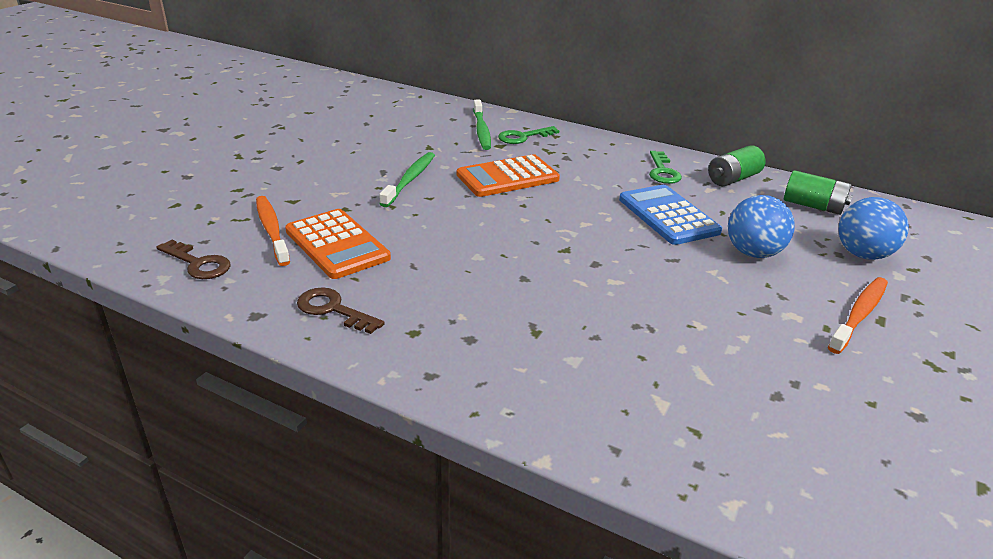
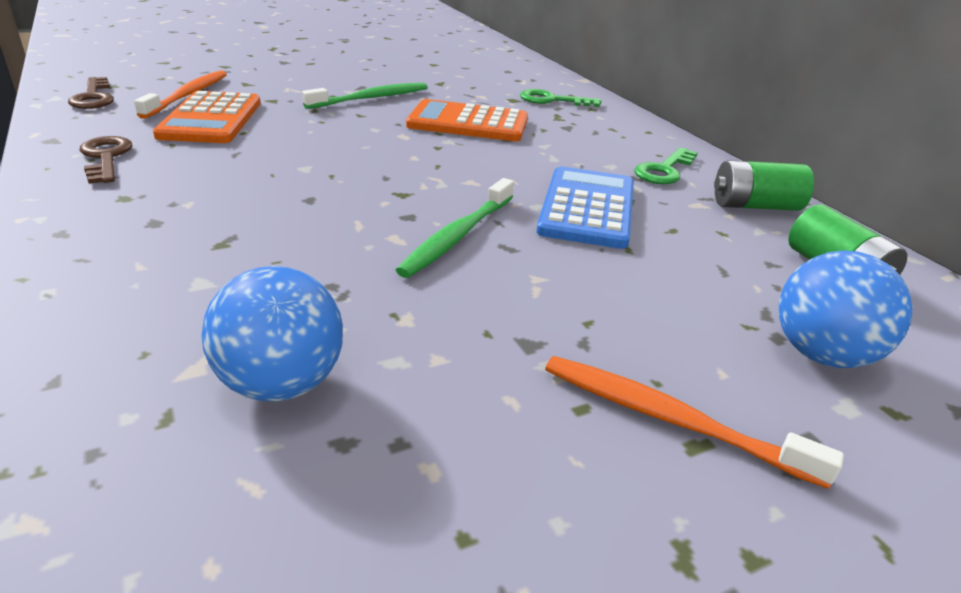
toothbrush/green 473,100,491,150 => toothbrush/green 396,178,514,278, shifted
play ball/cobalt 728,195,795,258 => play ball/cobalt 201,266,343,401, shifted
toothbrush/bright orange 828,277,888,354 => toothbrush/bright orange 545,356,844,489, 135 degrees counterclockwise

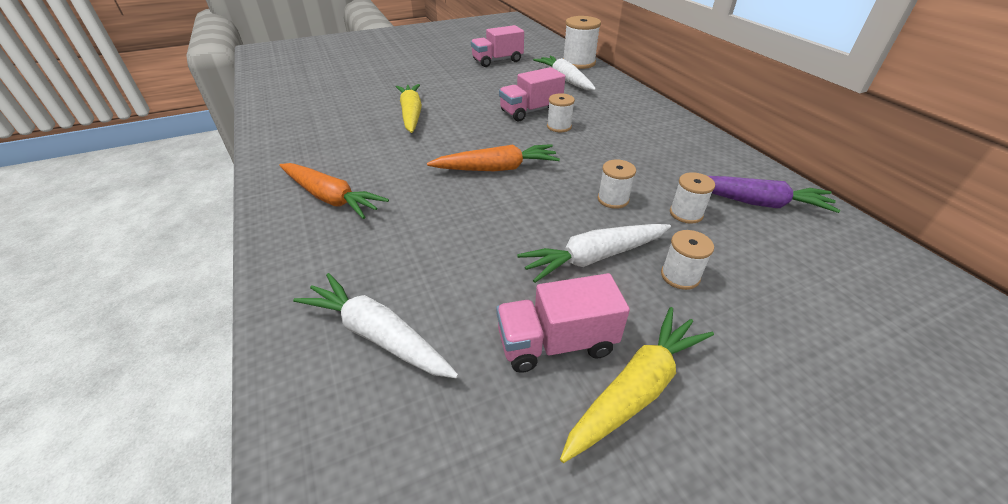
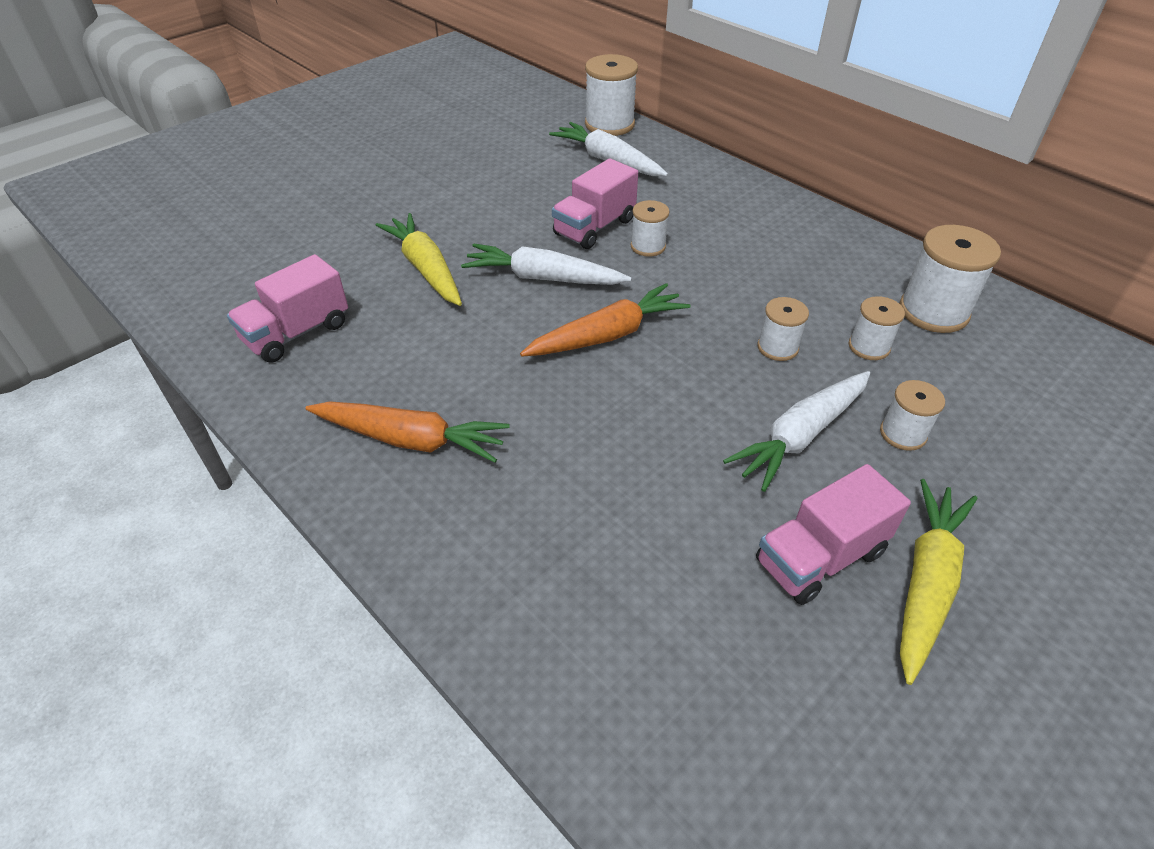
toy truck/rosy 471,25,524,67 => toy truck/rosy 227,254,348,362, shifted
root vegetable/royal purple 708,176,840,213 => spool/white 899,225,1001,333
root vegetable/white 293,273,459,378 => root vegetable/white 461,243,631,285, shifted

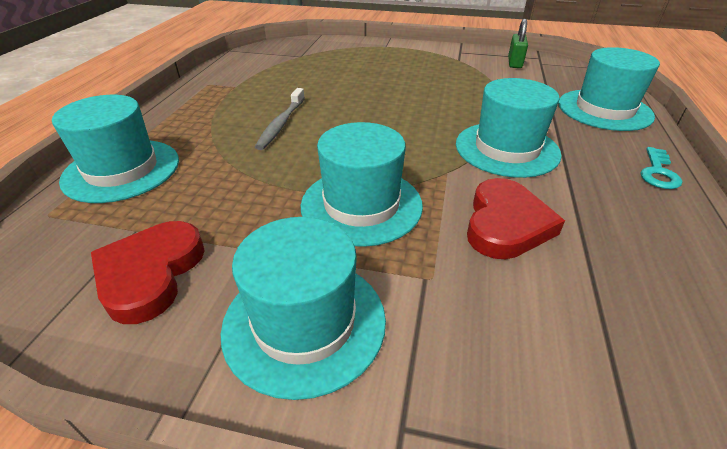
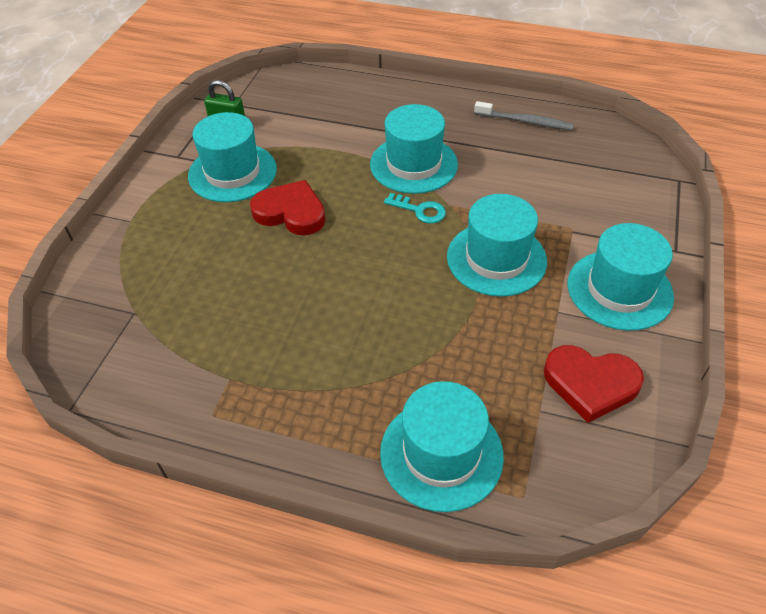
tall hat/aqua 558,47,660,131 => tall hat/aqua 188,112,277,202, shifted
toothbrush/gray 255,88,305,150 => toothbrush/gray 474,101,574,130, shifted
latchkey/aqua 641,147,682,189 => latchkey/aqua 384,193,446,223, shifted
heart/scarlet 467,178,565,259 => heart/scarlet 250,180,326,235, shifted

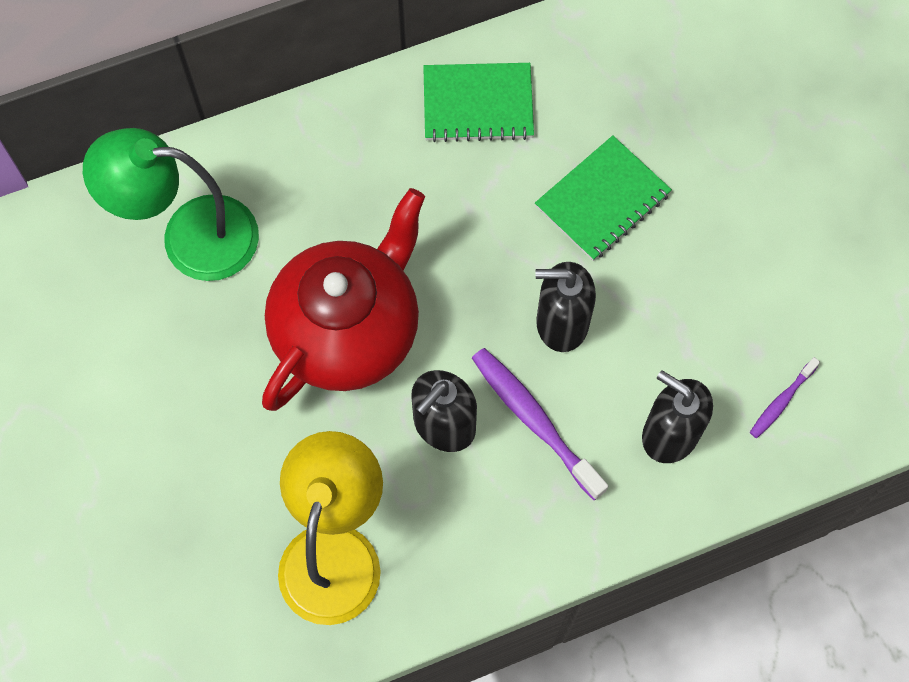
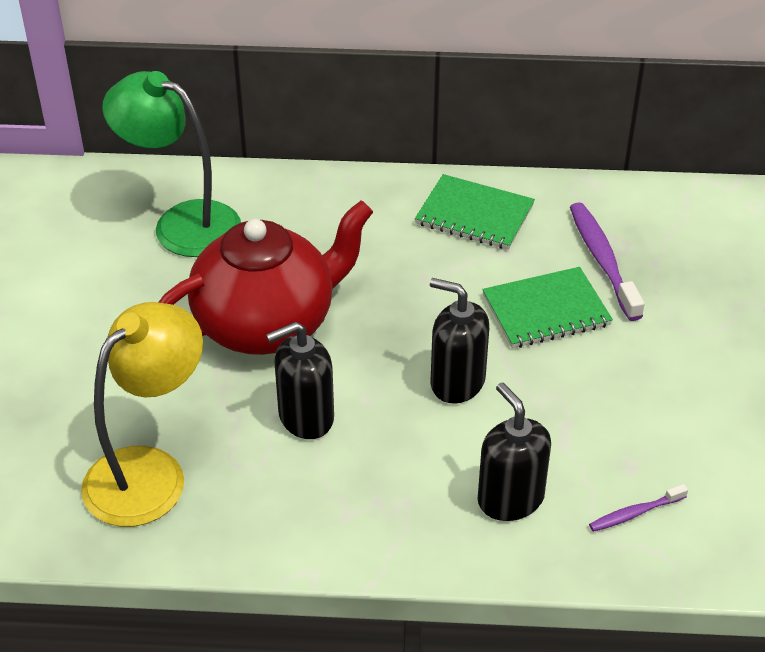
toothbrush/royal purple 472,348,608,500 => toothbrush/royal purple 570,202,645,321, shifted

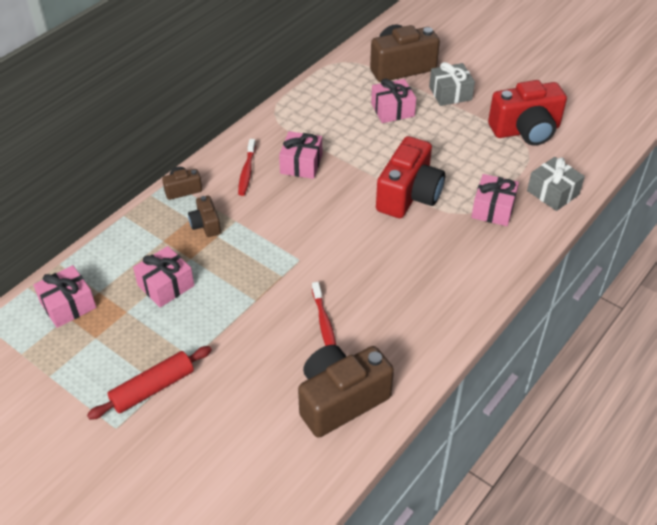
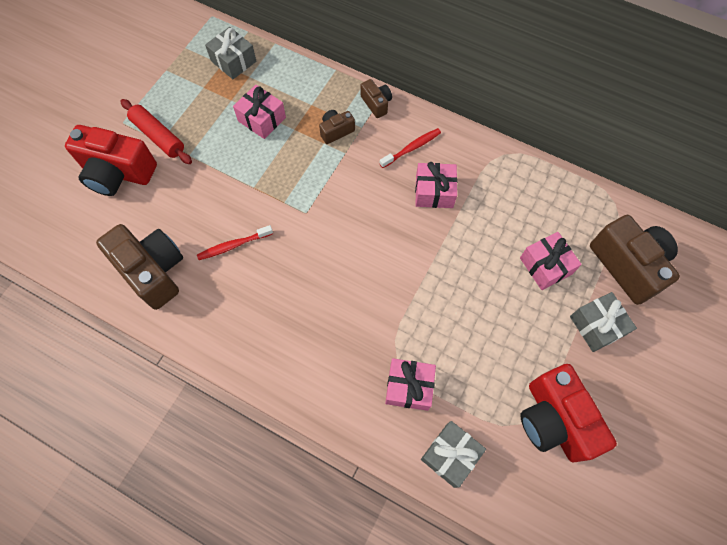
compact camera/scarlet 376,136,445,218 => compact camera/scarlet 65,125,157,196, shifted
toothbrush/scarlet 238,139,256,196 => toothbrush/scarlet 379,128,441,168, 150 degrees clockwise
present/rosy 33,265,96,328 => present/gray 205,27,256,79

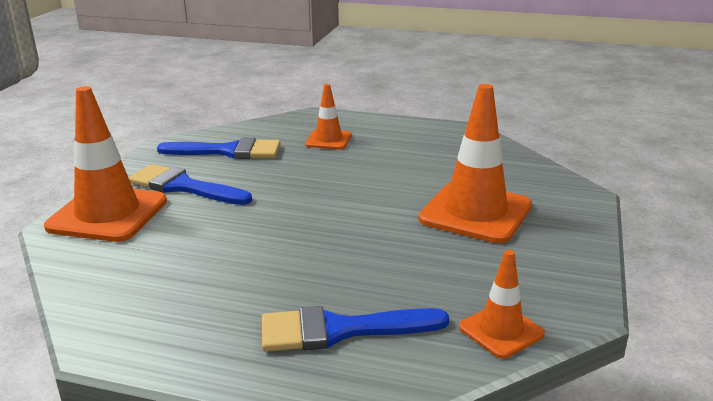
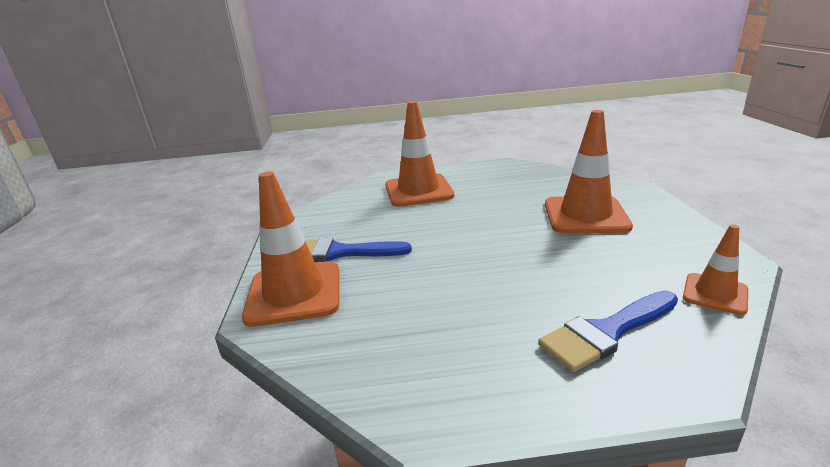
safety cone/bright orange 305,84,352,149 => safety cone/bright orange 385,101,454,207, x1.86
brush/cobalt 157,138,280,159 => nothing

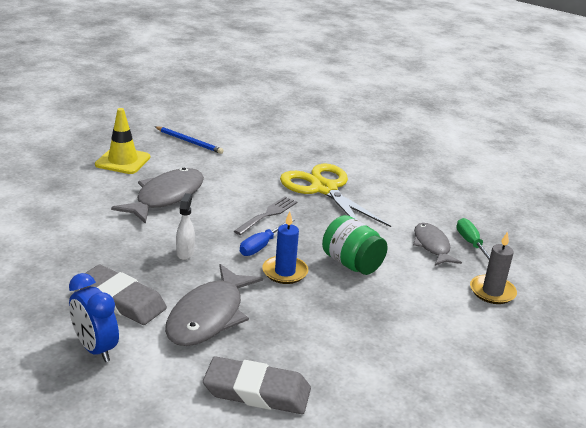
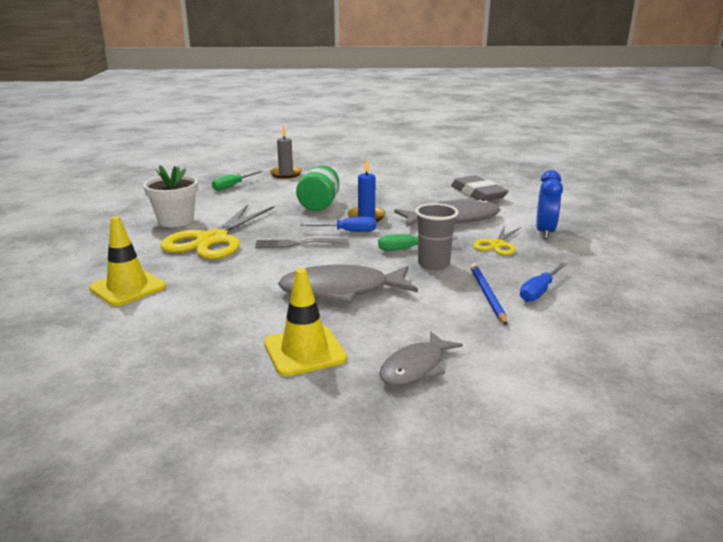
pencil/cobalt 154,126,224,154 => pencil/cobalt 470,263,507,325, shifted
sprayer/white 176,193,195,260 => screwdriver/green 378,234,458,251
fish figure/gray 413,223,462,266 => fish figure/gray 379,331,463,386, shifted
pencil eraser/gray 80,265,167,325 => pair of scissors/golden 473,225,521,255
nothing => flower pot/white 143,165,198,227
nothing => tumbler/gray 415,203,459,270
nothing => safety cone/golden 89,216,166,306
nothing => screwdriver/cobalt 520,263,567,302

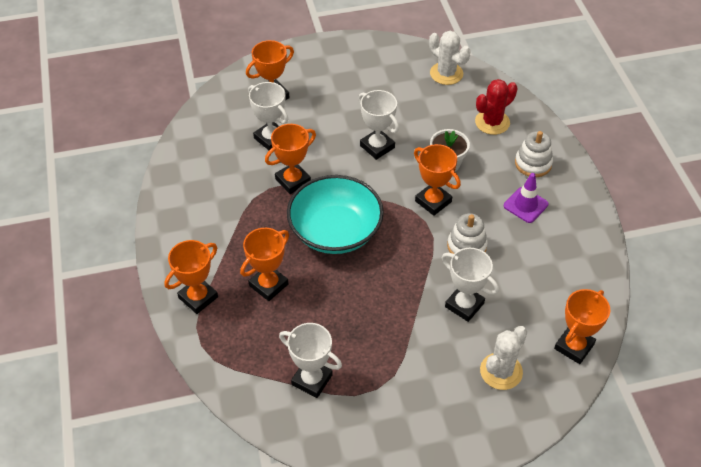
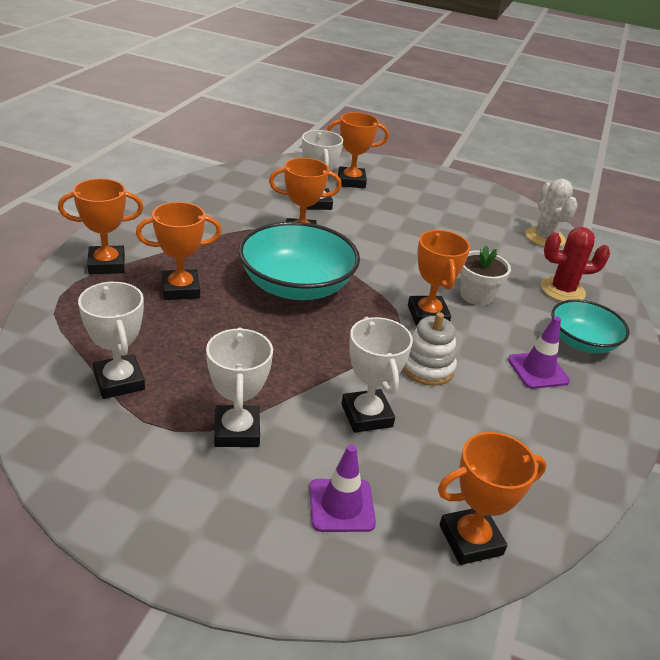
trophy/white 358,90,399,160 => trophy/white 206,327,273,447, shifted
ring stacker/white 515,131,553,177 => deep dish/aqua 551,299,629,353
cactus/white 480,326,528,390 => safety cone/royal purple 309,445,376,532

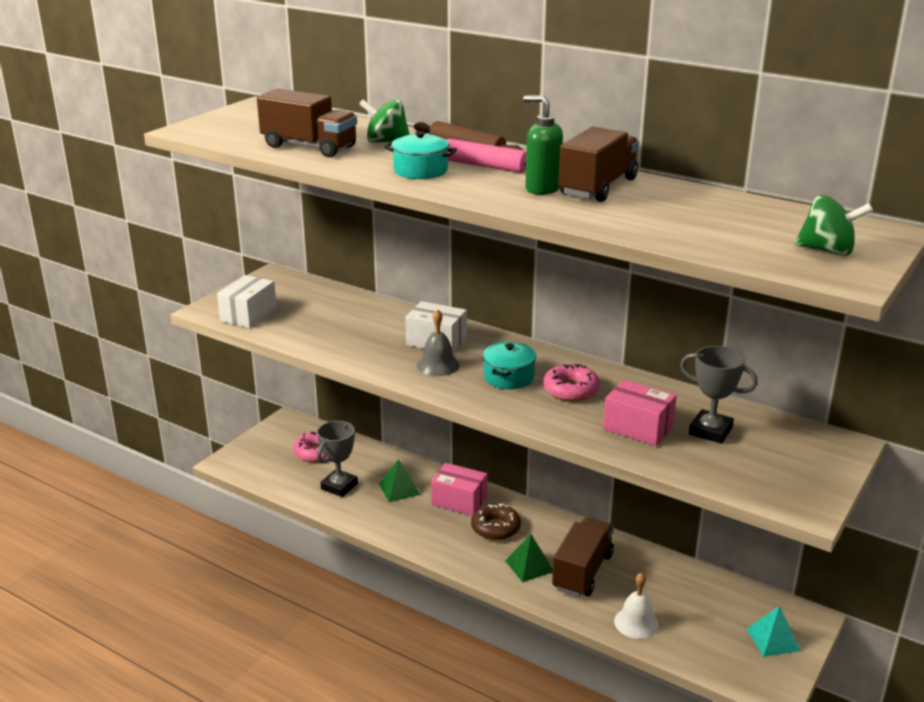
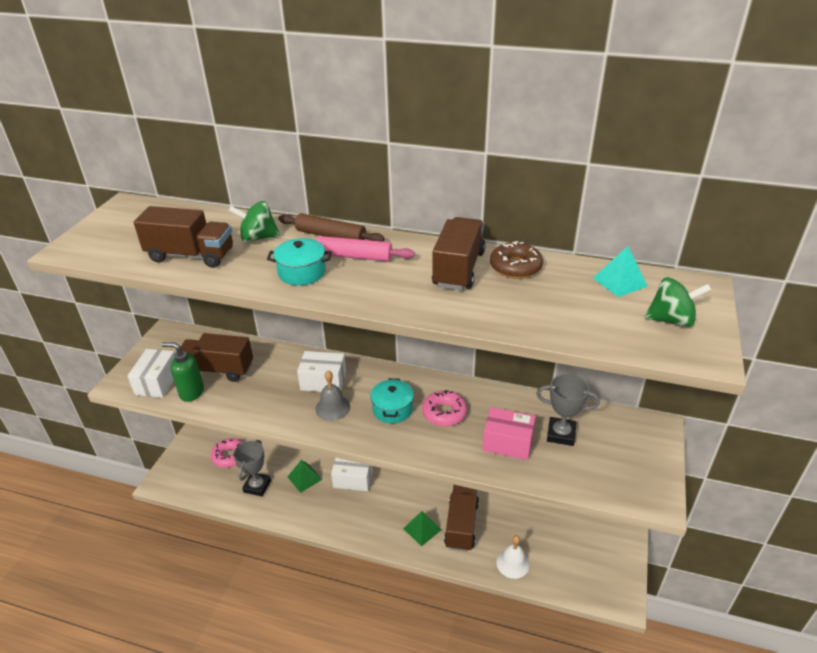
pump bottle/green 523,95,563,195 => pump bottle/green 161,342,204,402, shifted
package/rosy 431,463,488,516 => package/white 331,458,373,491
glazed donut/russet 471,504,521,540 => glazed donut/russet 490,241,543,279, shifted
pyramid/aqua 747,606,801,657 => pyramid/aqua 593,246,647,297, shifted
nothing => toy truck/russet 181,333,253,382

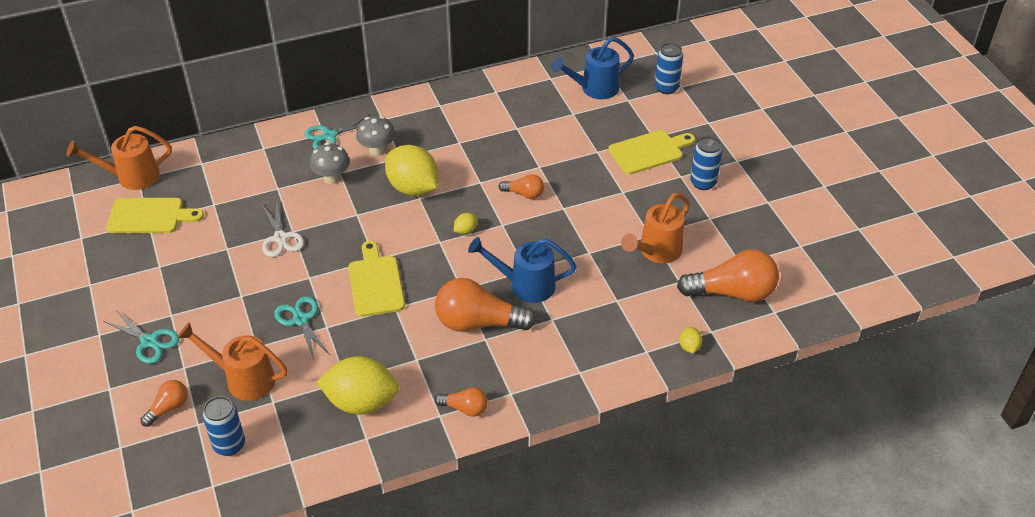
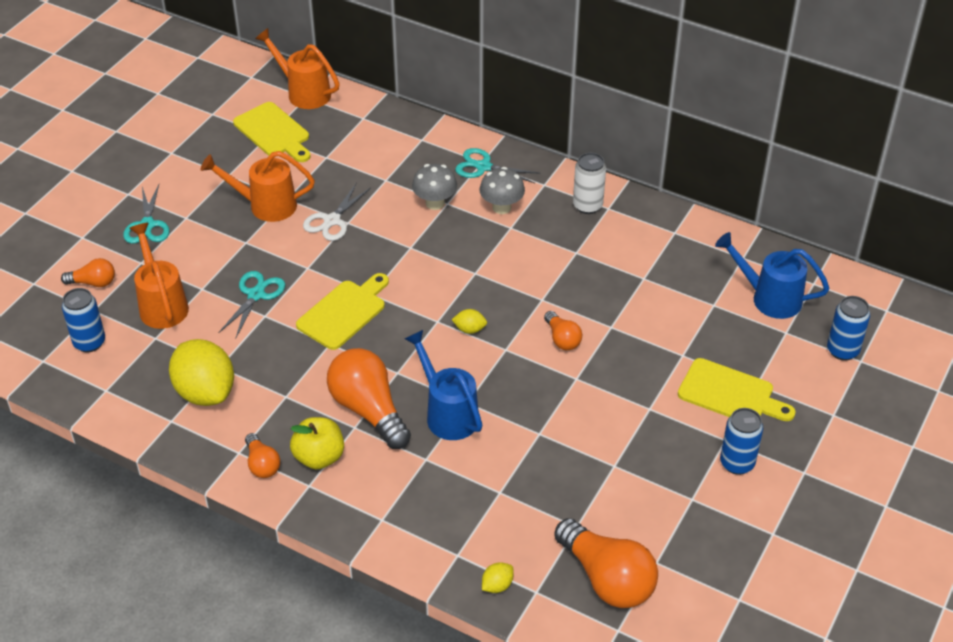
lemon/golden 385,145,439,196 => nothing
watering pot/bright orange 621,193,690,263 => watering pot/bright orange 201,151,315,222, shifted
nothing => soda can/white 573,153,606,214
nothing => apple/golden 290,417,344,470

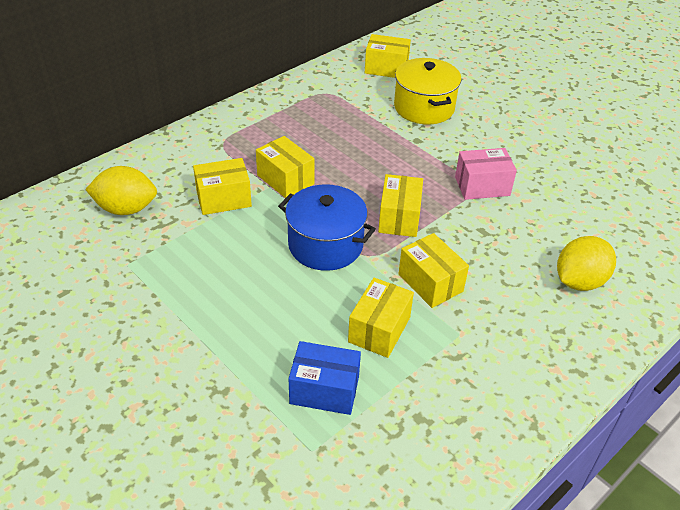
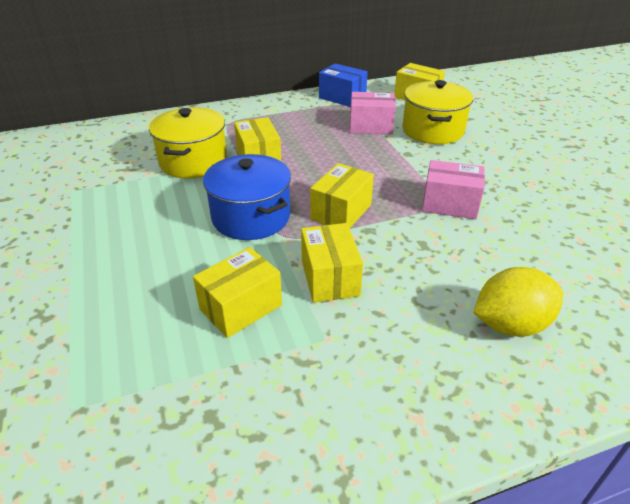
package/golden 193,158,252,215 => cooking pot/golden 149,107,227,178
lemon/golden 85,166,157,215 => nothing
package/cobalt 289,341,361,415 => package/cobalt 319,63,368,107, shifted
nothing => package/rosy 350,92,396,134

